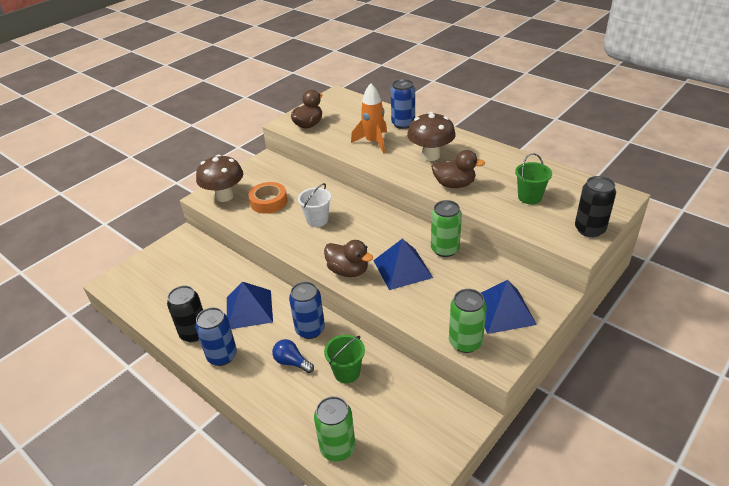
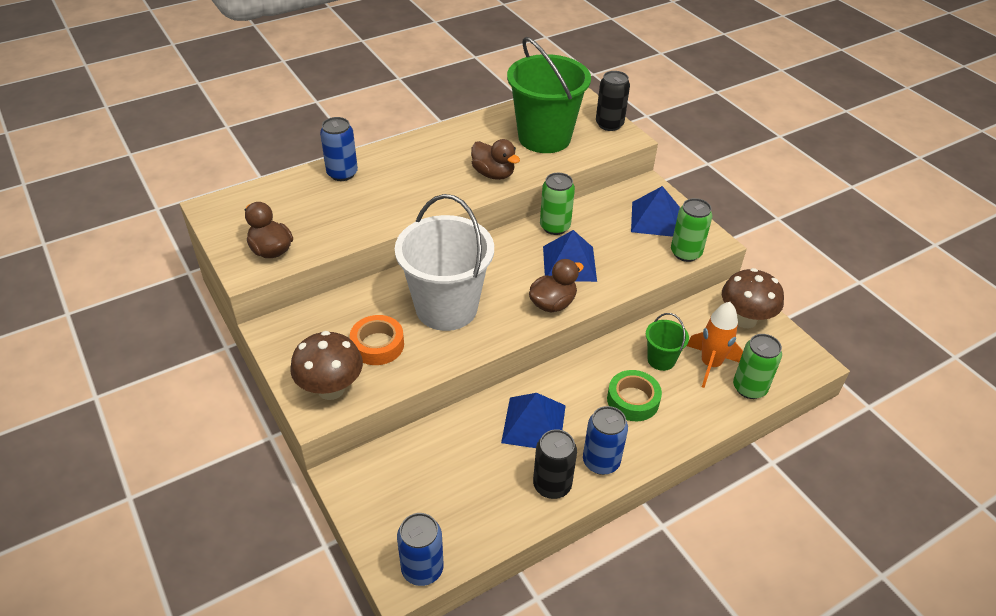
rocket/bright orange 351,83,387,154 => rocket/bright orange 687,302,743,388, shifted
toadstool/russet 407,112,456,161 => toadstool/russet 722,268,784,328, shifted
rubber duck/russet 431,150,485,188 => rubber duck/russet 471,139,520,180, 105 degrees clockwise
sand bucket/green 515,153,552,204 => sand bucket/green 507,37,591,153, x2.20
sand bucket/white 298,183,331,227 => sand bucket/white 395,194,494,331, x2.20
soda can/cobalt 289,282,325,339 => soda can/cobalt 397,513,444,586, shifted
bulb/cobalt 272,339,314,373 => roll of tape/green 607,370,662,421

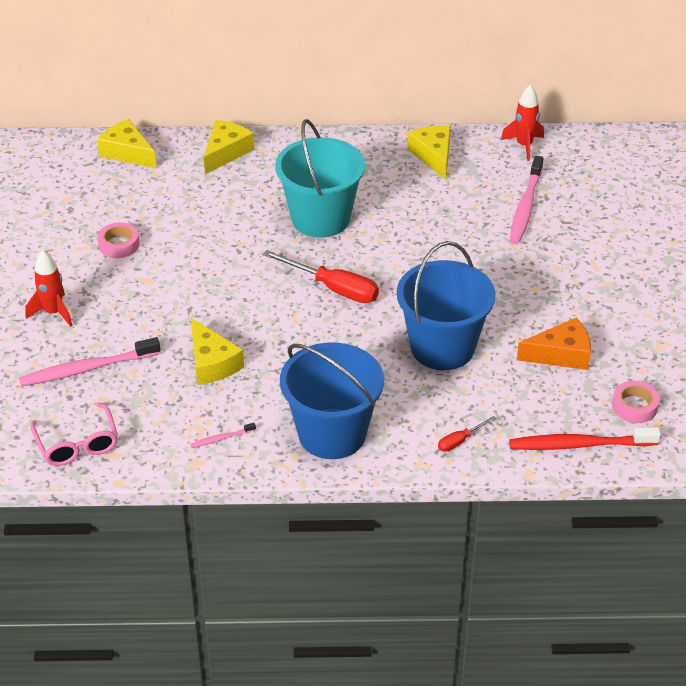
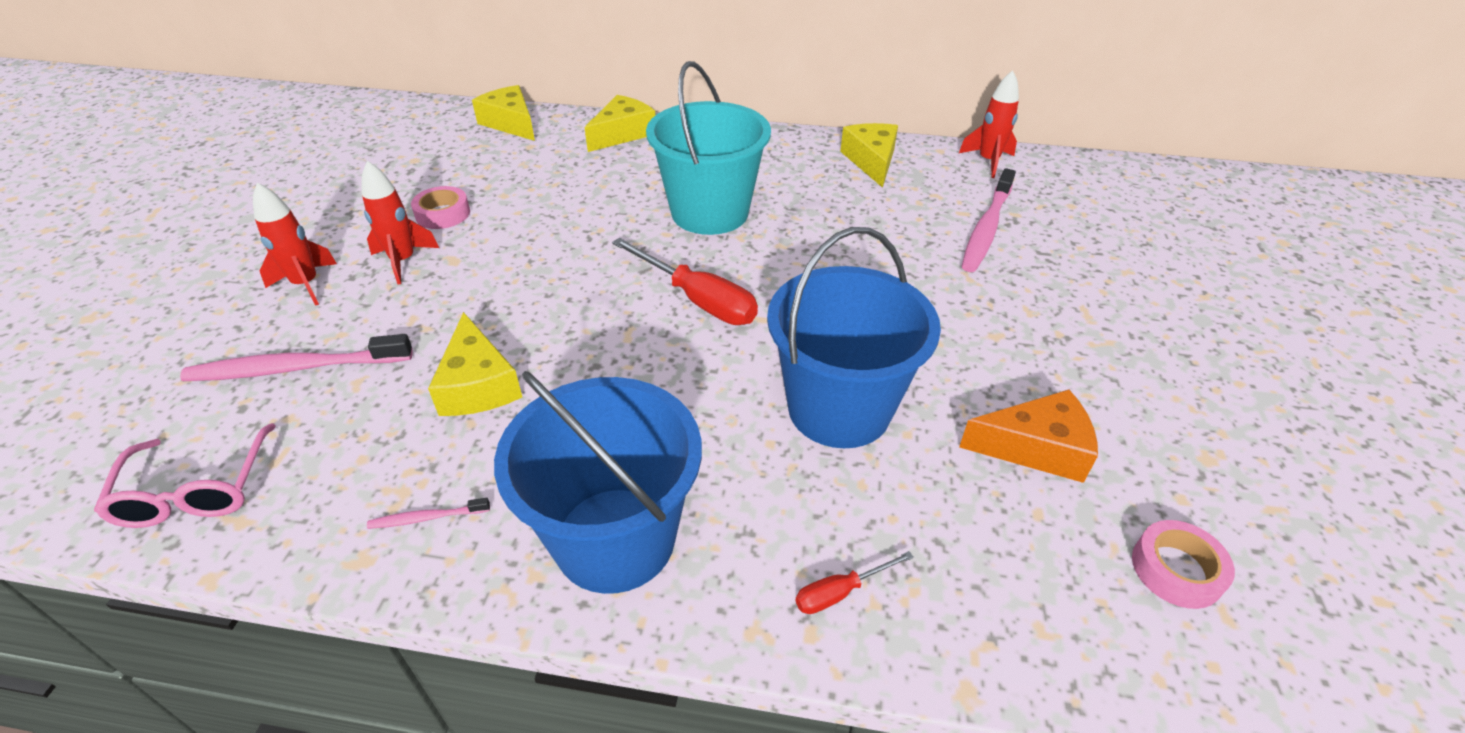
toothbrush/scarlet 509,427,661,450 => nothing
nothing => rocket/scarlet 361,161,439,285

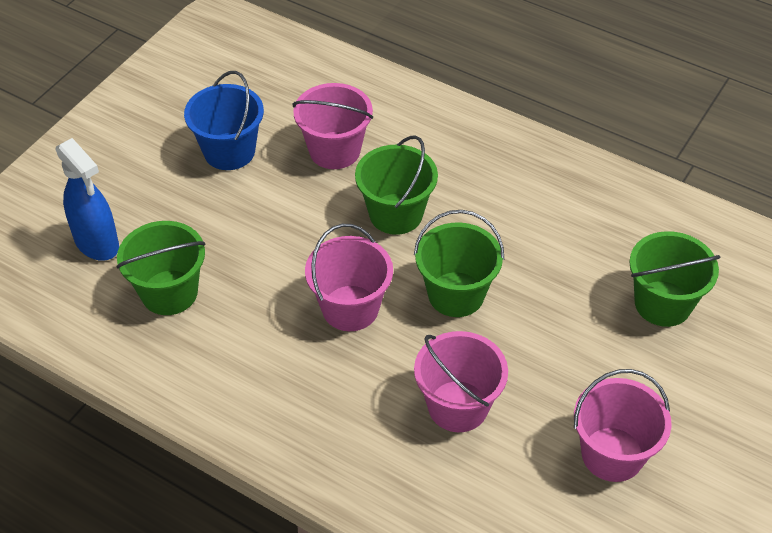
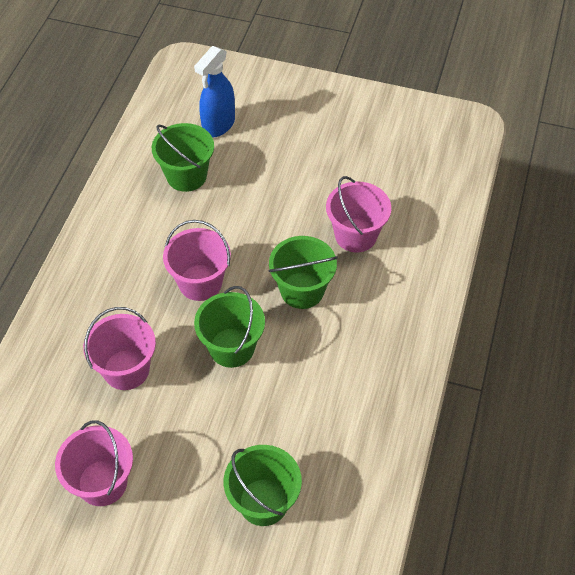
sand bucket/cobalt 184,71,264,170 => nothing

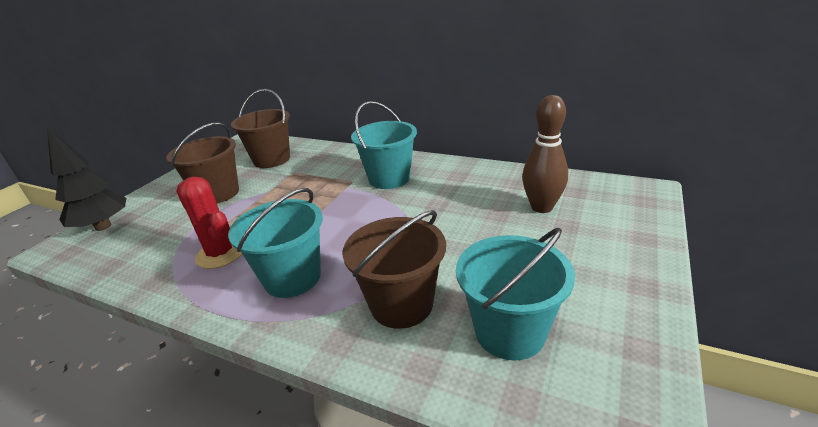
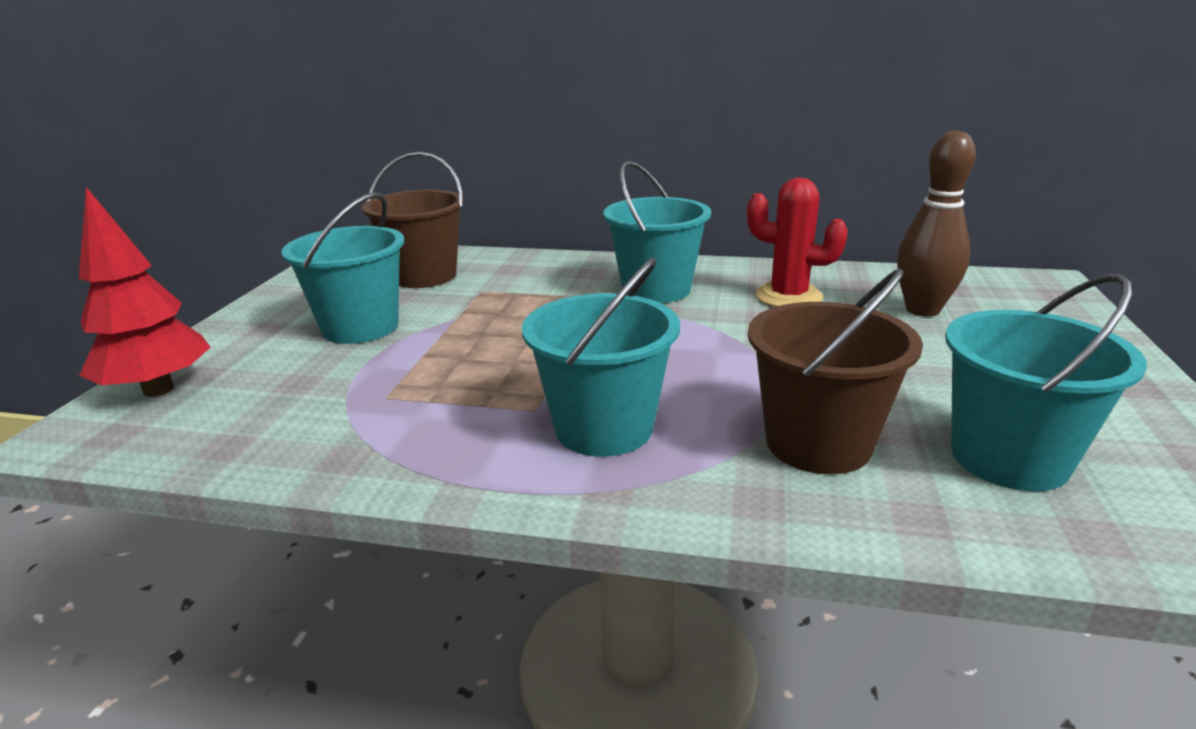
sand bucket/russet 166,122,239,204 => sand bucket/aqua 281,192,405,344
fir tree/ebony 47,127,126,231 => fir tree/scarlet 79,187,210,397
cactus/scarlet 176,177,242,269 => cactus/scarlet 747,178,848,307, shifted

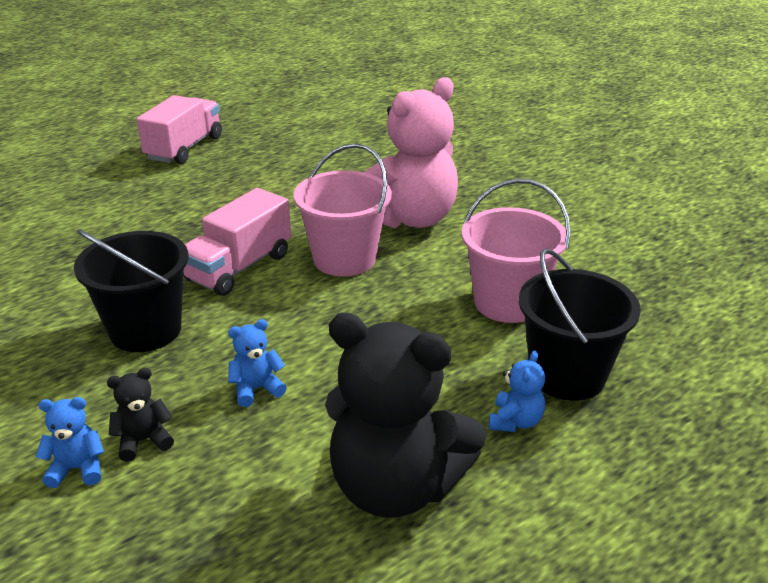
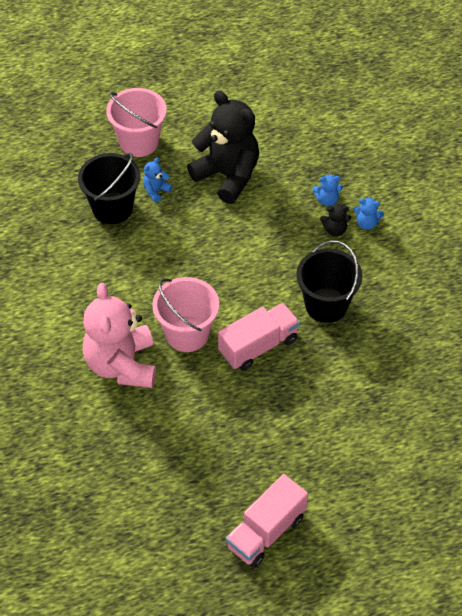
teddy bear/rosy 364,77,458,228 => teddy bear/rosy 83,283,156,388, 75 degrees counterclockwise
sand bucket/rosy 462,179,571,323 => sand bucket/rosy 106,88,167,157, shifted
teddy bear/cobalt 228,319,287,407 => teddy bear/cobalt 312,174,343,206, shifted

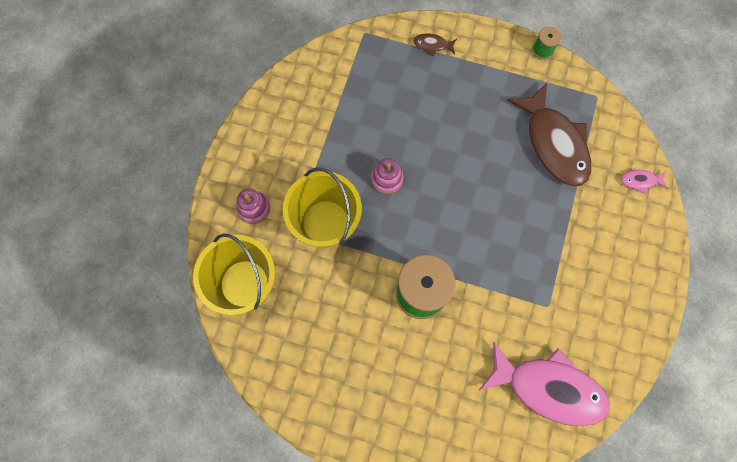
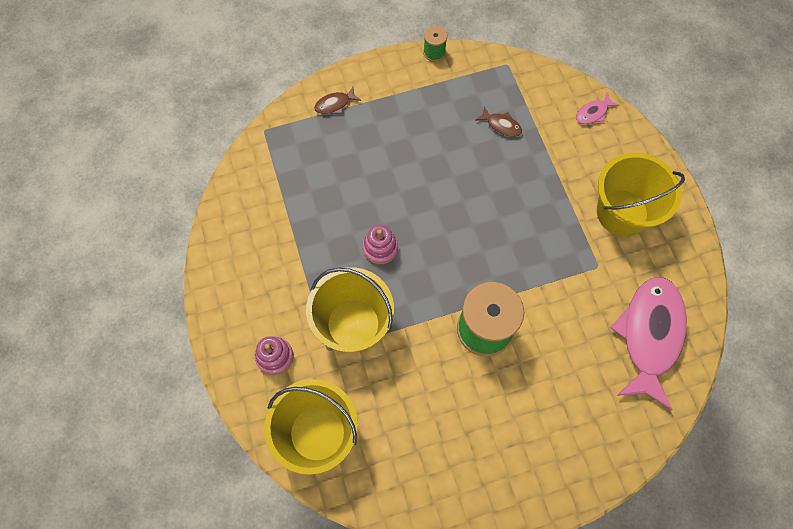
fish figure/russet 507,83,591,187 => fish figure/russet 475,106,522,137, x0.40
fish figure/rosy 479,342,609,426 => fish figure/rosy 610,277,687,410, 60 degrees counterclockwise
nothing => sand bucket/golden 597,153,685,236

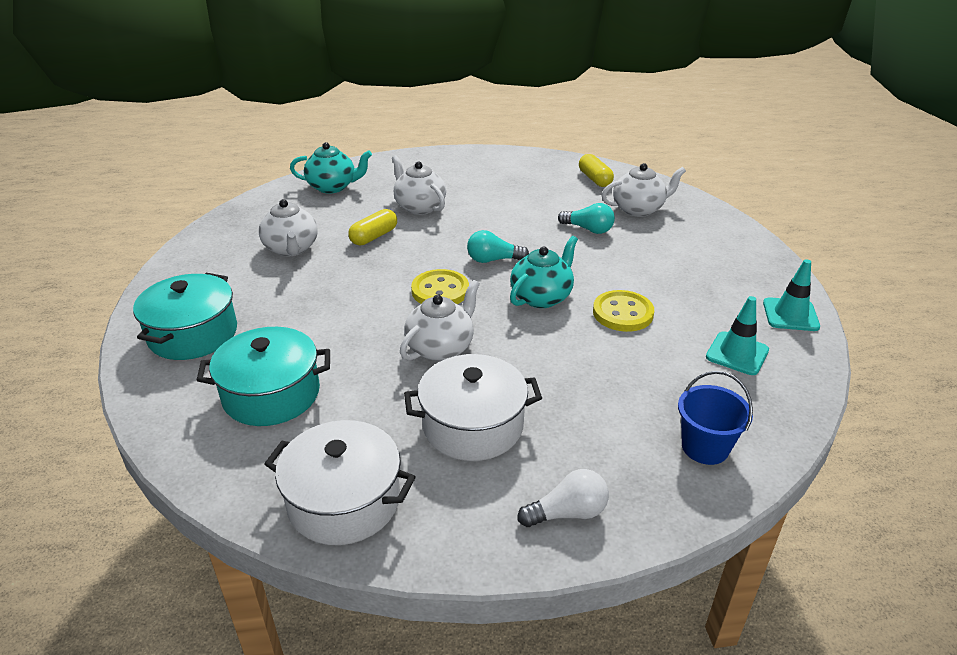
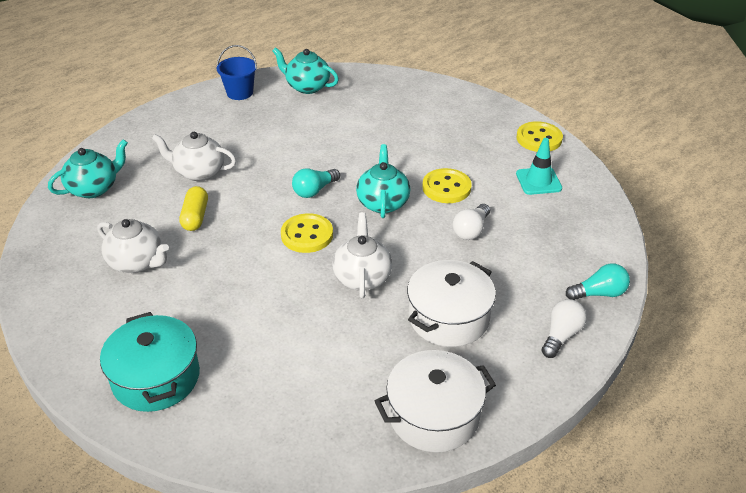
pill/golden 579,154,614,187 => teapot/aqua 272,47,339,94
teapot/white 602,163,686,217 => nothing
bulb/aqua 558,203,615,234 => bulb/aqua 566,264,630,300, shifted
safety cone/aqua 763,259,820,331 => shirt button/golden 516,121,563,152
cooking pot/aqua 197,327,330,426 => nothing
sand bucket/cobalt 678,371,753,465 => sand bucket/cobalt 217,45,257,100, shifted
nothing => bulb/white 452,204,490,240

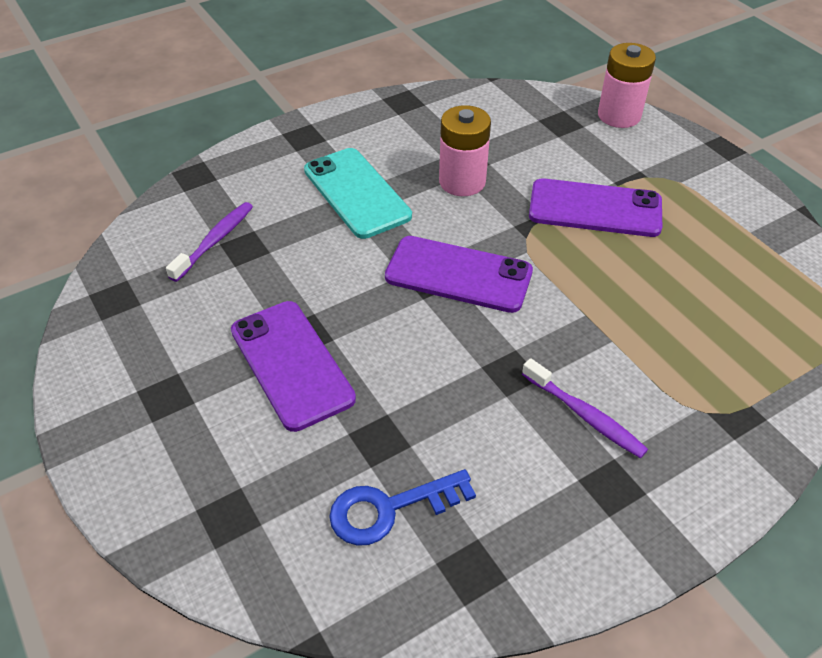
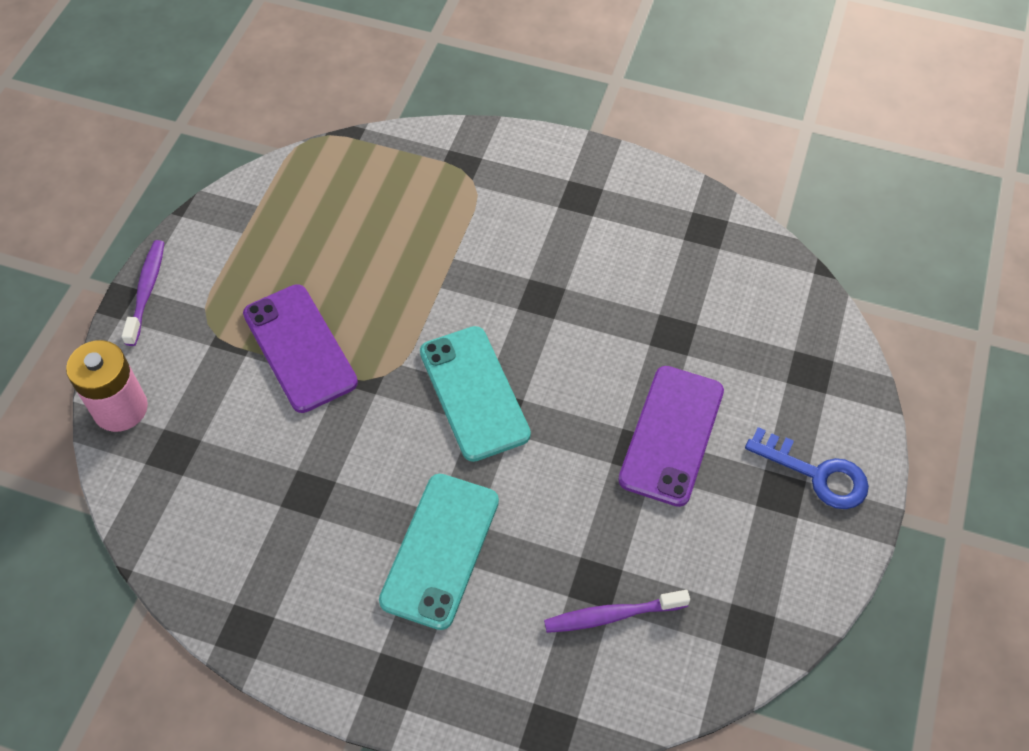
battery/rosy 439,105,491,196 => nothing
mobile phone/royal purple 385,236,533,313 => mobile phone/aqua 420,326,531,462
toothbrush/royal purple 522,358,648,459 => toothbrush/royal purple 121,240,164,346, shifted
latchkey/cobalt 329,469,476,546 => latchkey/cobalt 745,427,869,509, shifted

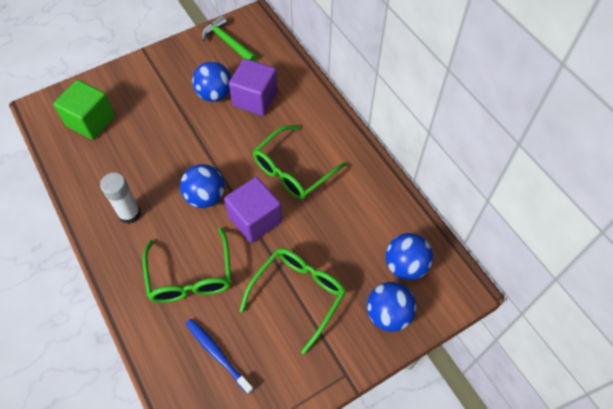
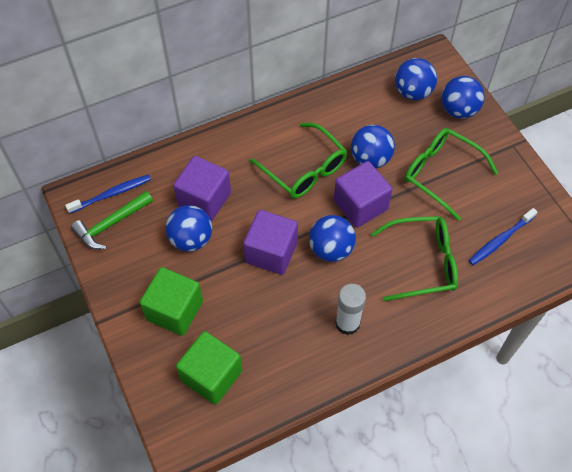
nothing => play ball/cobalt 351,125,395,168
nothing => toothbrush/cobalt 65,174,151,214
nothing => block/royal purple 243,210,298,275
nothing => block/green 140,267,203,336

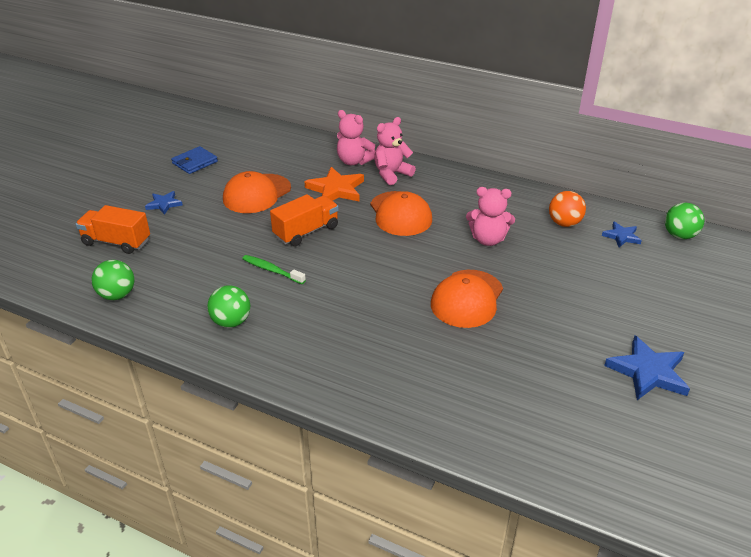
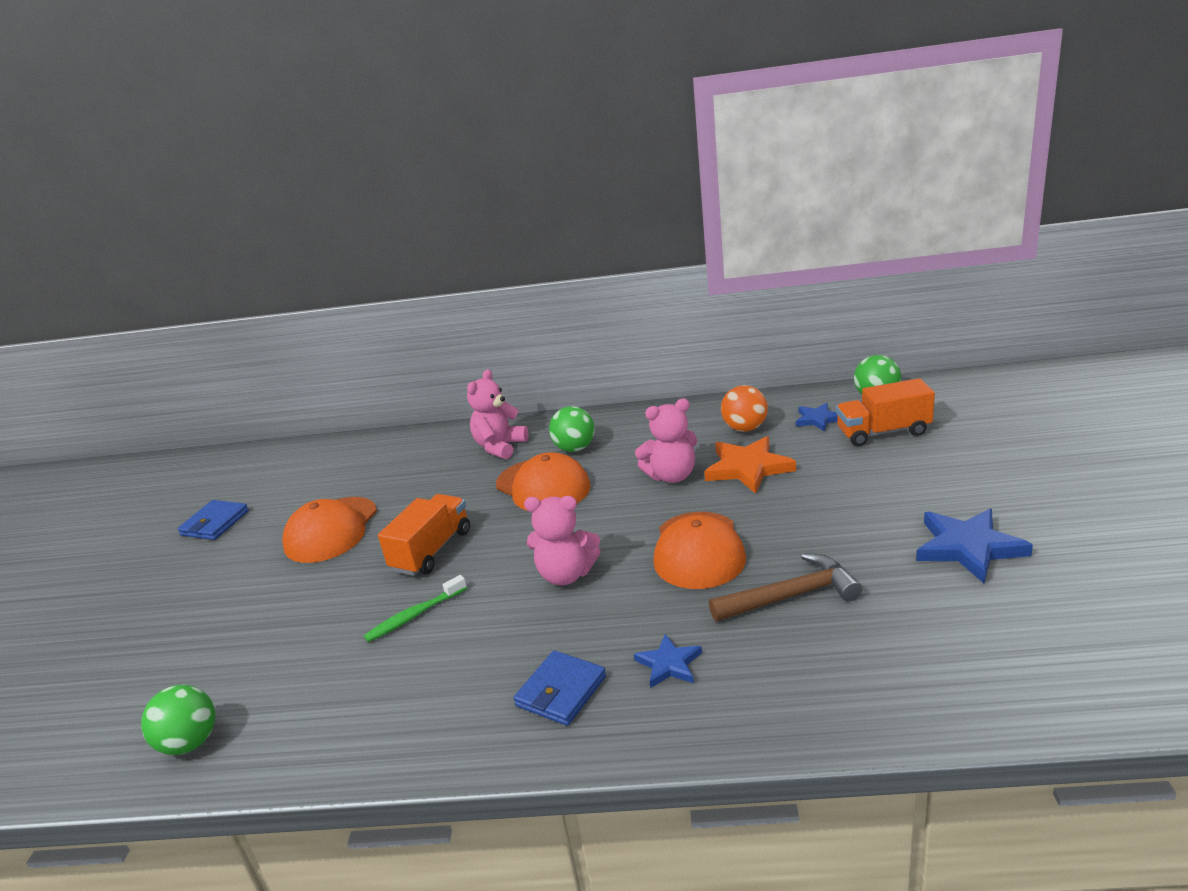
teddy bear/rosy 337,110,375,165 => teddy bear/rosy 524,496,600,585, shifted
star shape/bright orange 304,167,364,202 => star shape/bright orange 704,436,796,494, shifted
star shape/cobalt 145,191,183,215 => star shape/cobalt 634,634,702,688, shifted
toy truck/bright orange 76,205,150,254 => toy truck/bright orange 836,378,935,446, shifted
toothbrush/green 242,255,306,284 => toothbrush/green 364,575,467,642, 45 degrees counterclockwise
play ball/green 207,285,250,328 => play ball/green 549,406,595,452, shifted
nothing => claw hammer/russet 709,553,862,621
nothing => card wallet/cobalt 514,650,606,726

